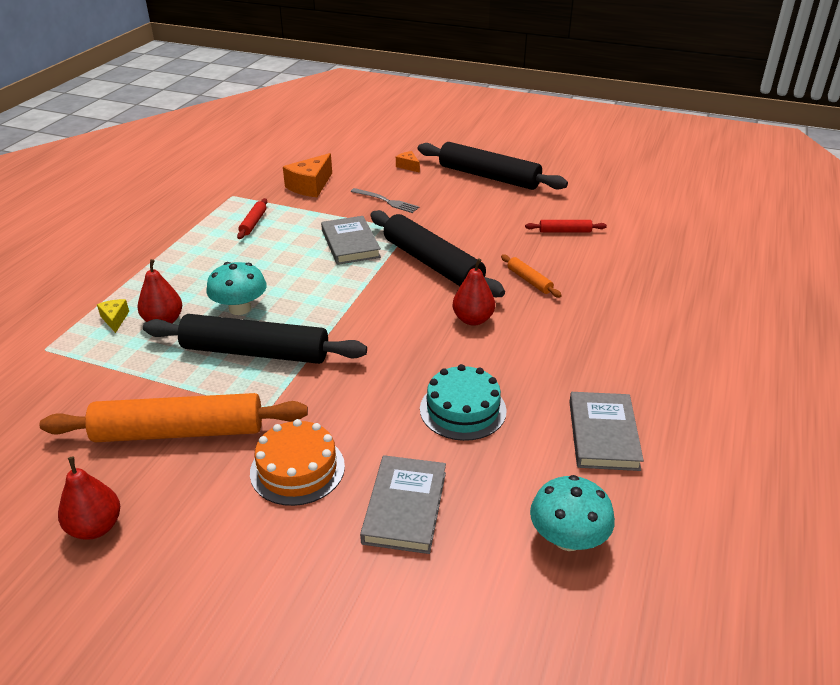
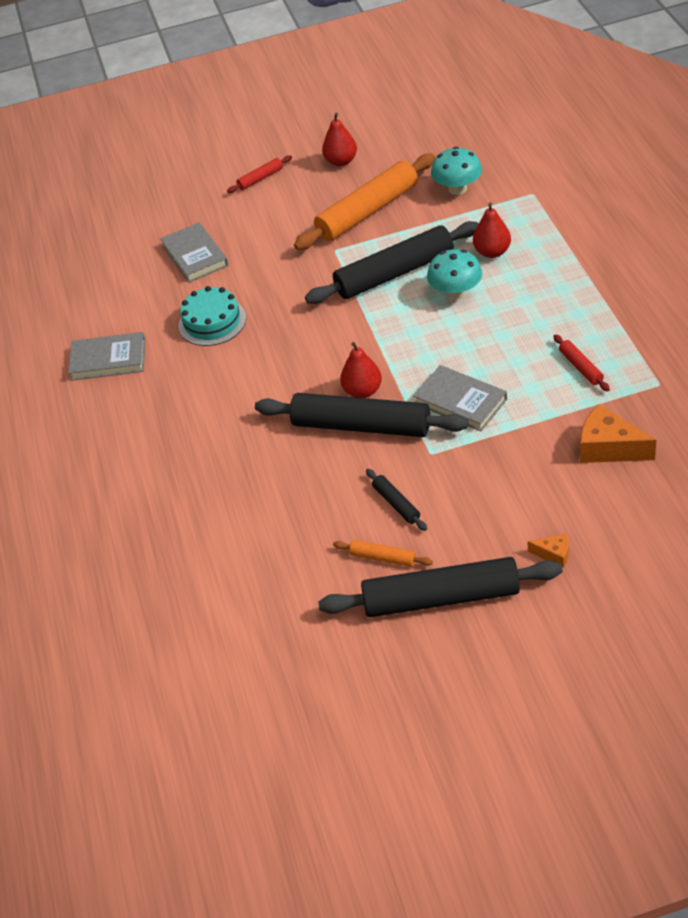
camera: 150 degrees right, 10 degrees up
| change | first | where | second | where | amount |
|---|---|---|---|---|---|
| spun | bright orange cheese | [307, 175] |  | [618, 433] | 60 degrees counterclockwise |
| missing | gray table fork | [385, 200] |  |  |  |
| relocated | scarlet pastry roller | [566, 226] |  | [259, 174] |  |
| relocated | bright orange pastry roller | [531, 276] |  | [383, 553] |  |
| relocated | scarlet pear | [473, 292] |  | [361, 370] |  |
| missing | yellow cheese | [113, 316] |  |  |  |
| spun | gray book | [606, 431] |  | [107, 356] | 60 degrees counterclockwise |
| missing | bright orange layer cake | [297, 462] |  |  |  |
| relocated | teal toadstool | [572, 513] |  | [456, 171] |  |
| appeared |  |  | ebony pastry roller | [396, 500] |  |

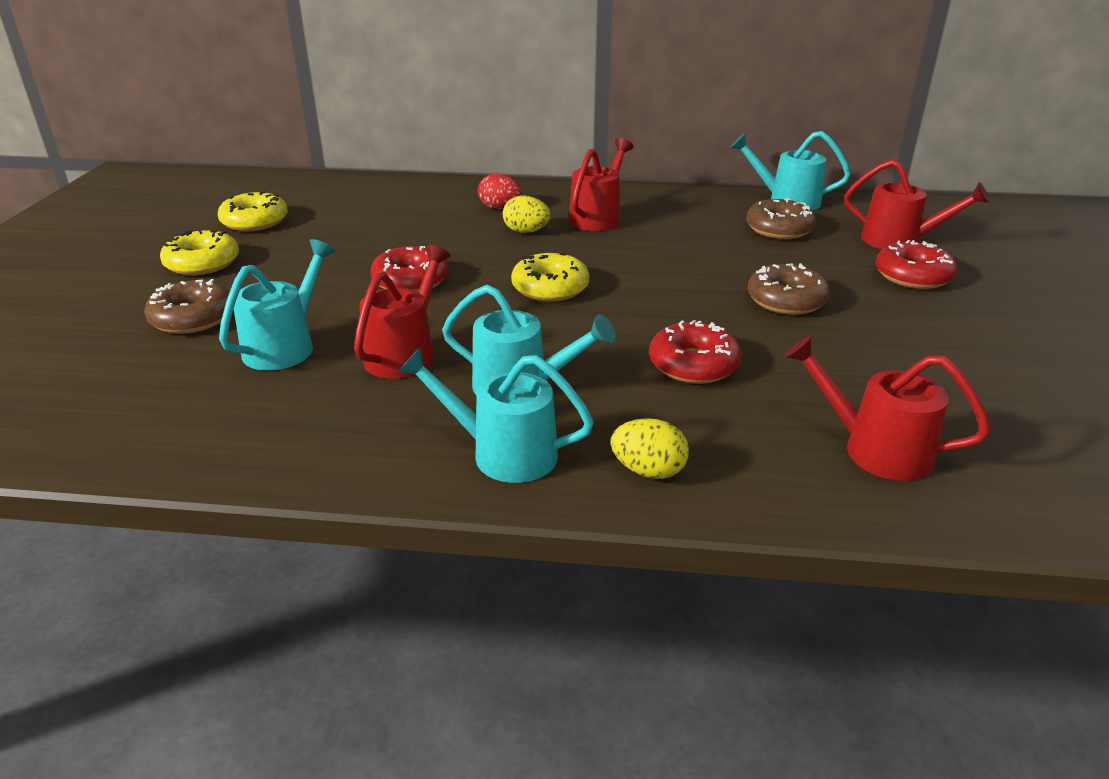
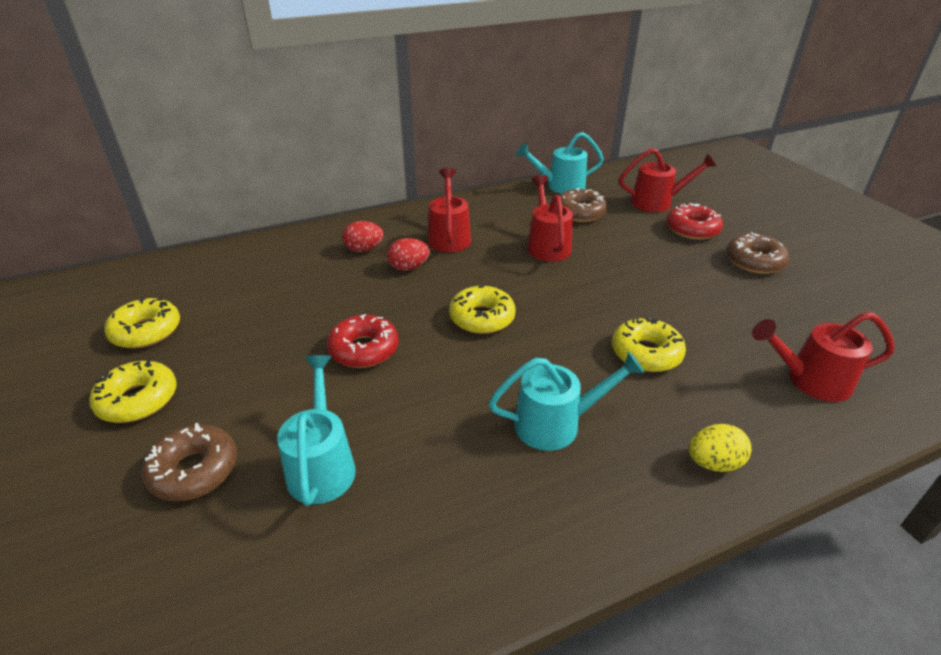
camera: 30 degrees left, 5 degrees up
| change | first | where | second | where | amount |
|---|---|---|---|---|---|
| colour | yellow egg shape | [527, 214] | scarlet egg shape | [408, 254] |  |
| relocated | scarlet sprinkling can | [402, 312] |  | [550, 218] |  |
| relocated | russet donut | [788, 289] |  | [757, 253] |  |
| colour | scarlet donut | [695, 352] | yellow donut | [649, 344] |  |
| missing | teal sprinkling can | [496, 415] |  |  |  |

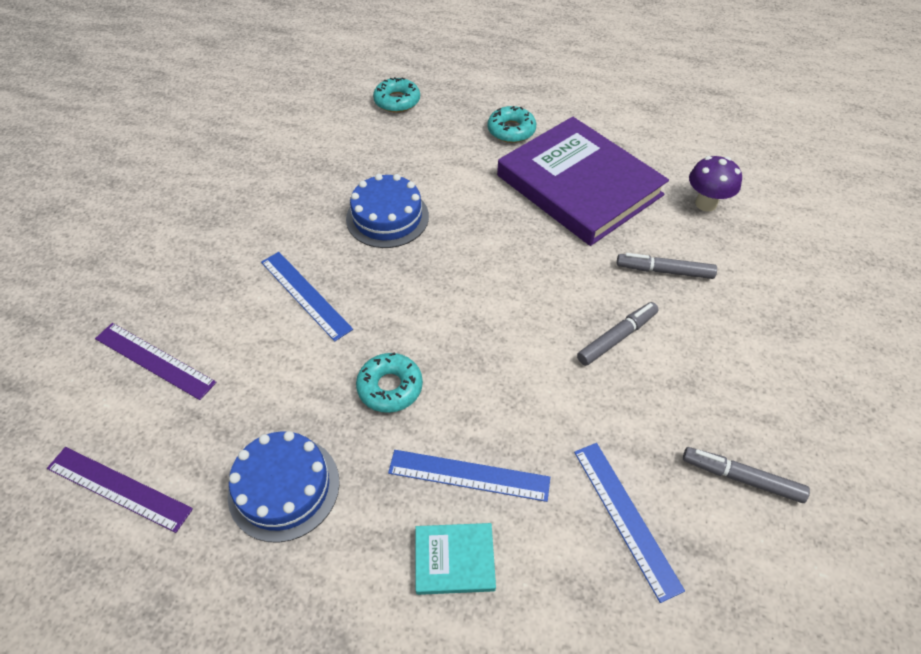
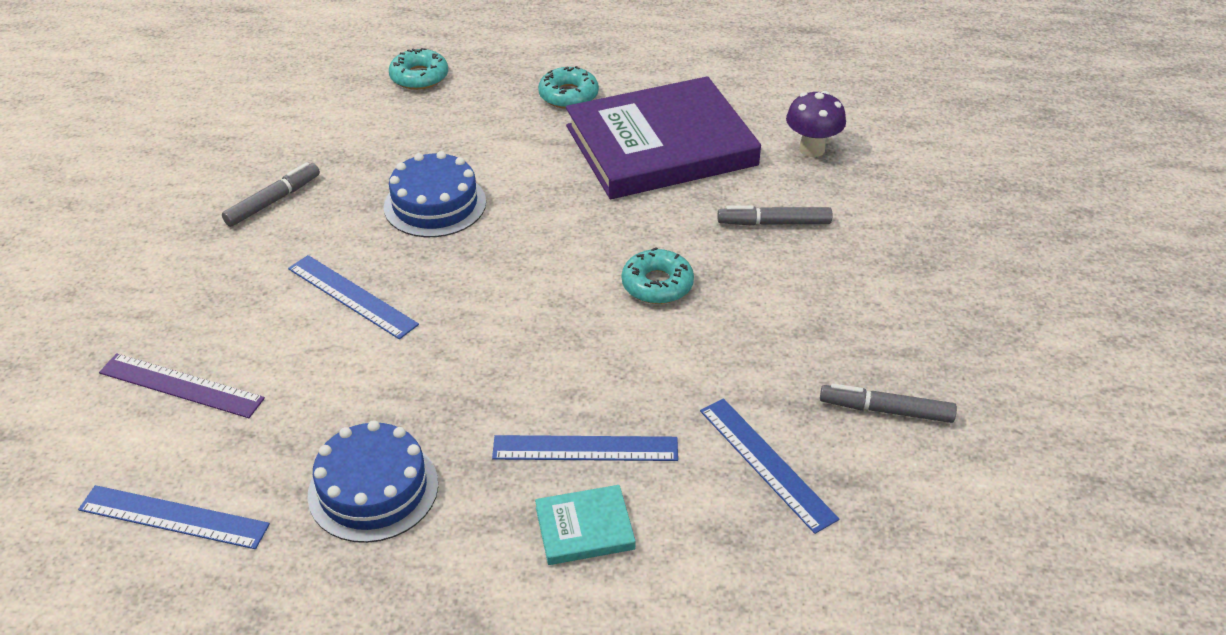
camera: 10 degrees left, 10 degrees down
| change | first | where | second | where | amount |
|---|---|---|---|---|---|
| spun | royal purple book | [583, 181] |  | [663, 137] | 60 degrees counterclockwise |
| relocated | gray marker pen | [618, 334] |  | [271, 194] |  |
| relocated | teal donut | [389, 382] |  | [658, 275] |  |
| colour | royal purple ruler | [120, 490] | cobalt ruler | [174, 517] |  |

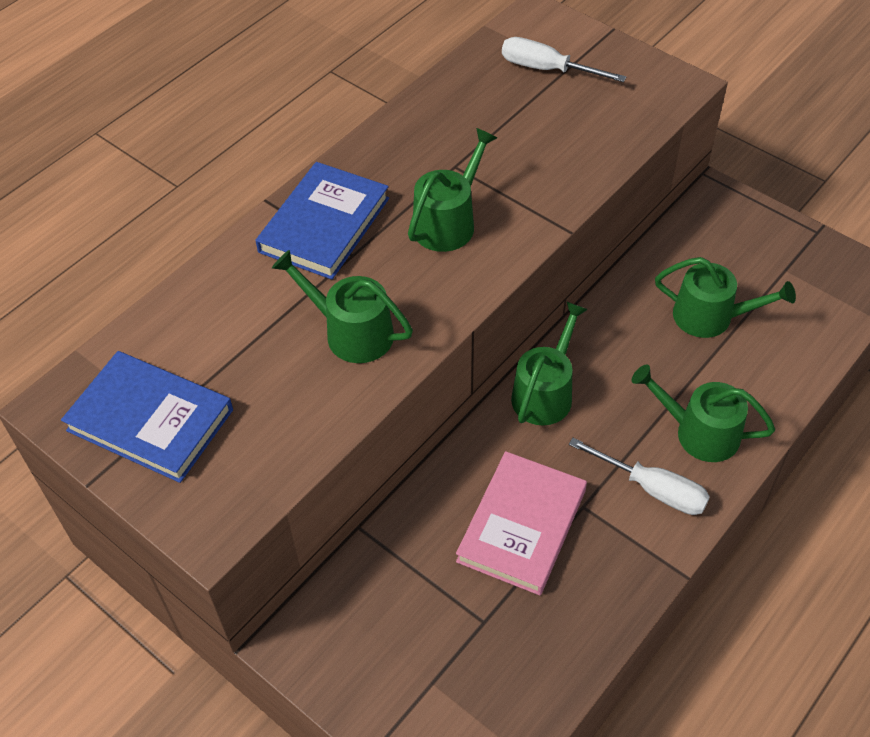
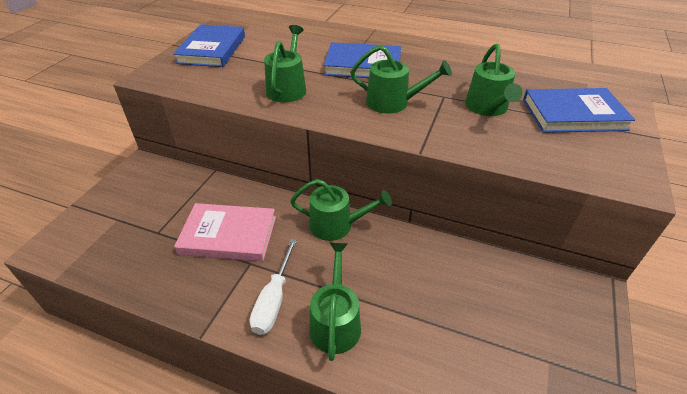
camera: 70 degrees right, 10 degrees down
| change | first | where | second | where | amount |
|---|---|---|---|---|---|
| exchanged | snow-white screwdriver | [564, 59] | cobalt book | [579, 110] |  |
| relocated | emerald sprinkling can | [725, 297] |  | [494, 80] |  |

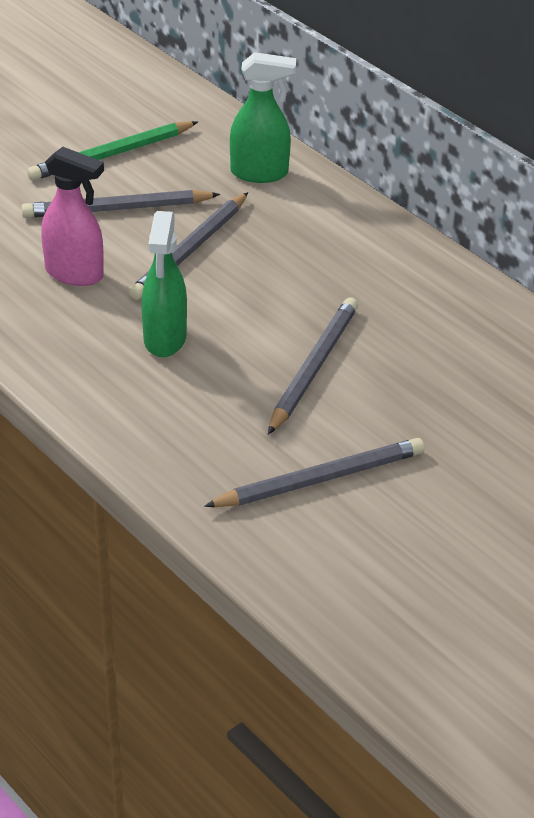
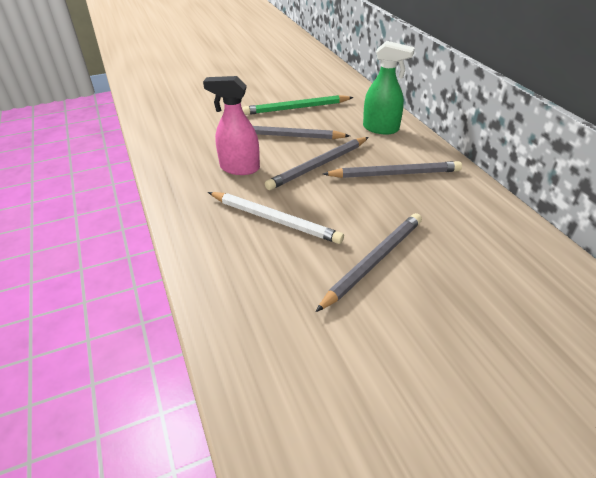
camera: 20 degrees right, 0 degrees up
| change | first | where | second | where | amount |
|---|---|---|---|---|---|
| spun | pink spray cleaner | [72, 216] |  | [231, 125] | 150 degrees clockwise |
| exchanged | emerald spray cleaner | [164, 284] | snow-white wooden pencil | [276, 218] |  |
| relocated | gray wooden pencil | [314, 472] |  | [392, 169] |  |

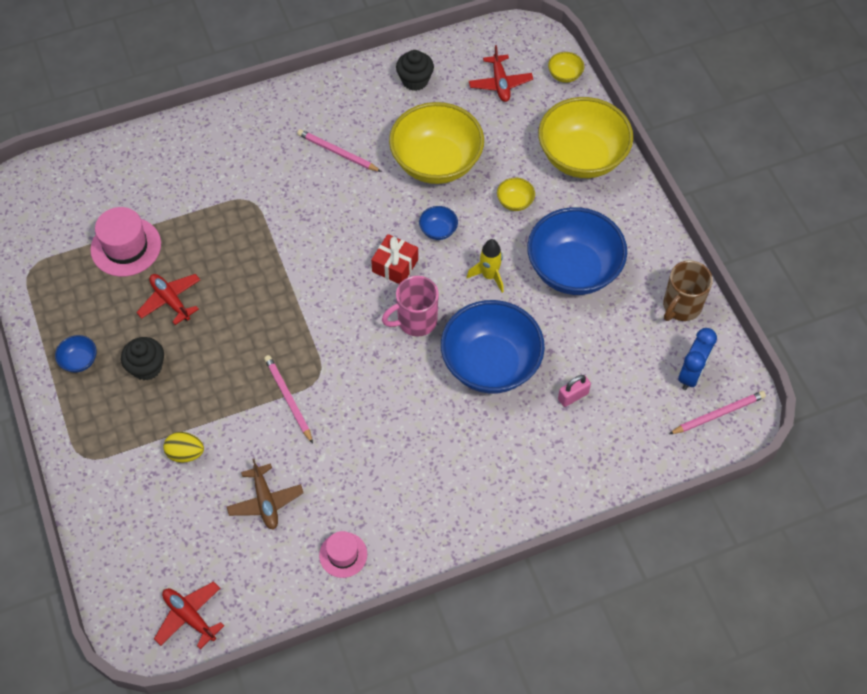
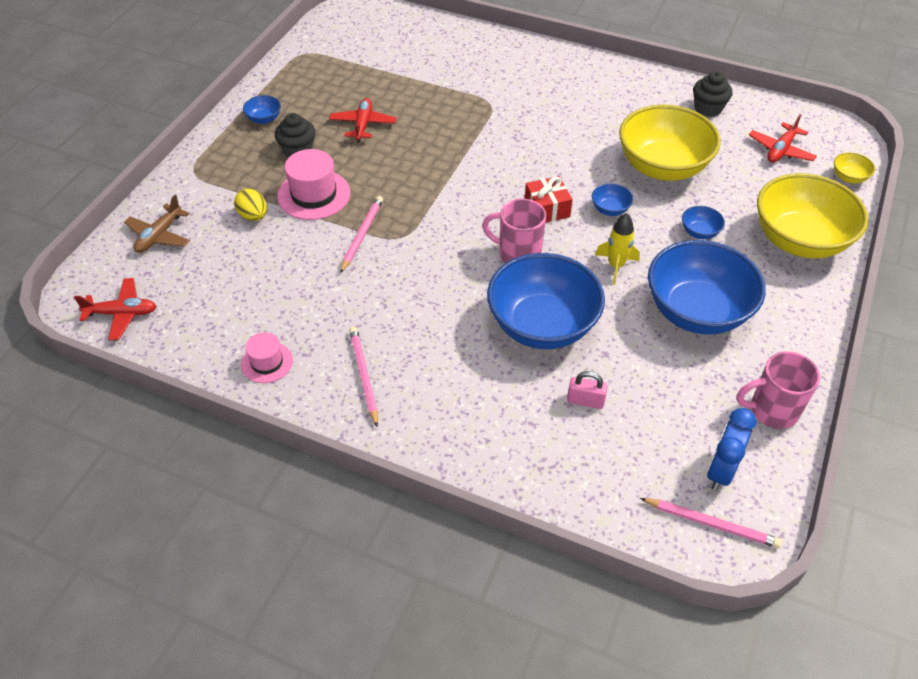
camera: 45 degrees right, 10 degrees down
| change | first | where | second | where | amount |
|---|---|---|---|---|---|
| relocated | pink wooden pencil | [339, 150] |  | [363, 377] |  |
| colour | yellow serving bowl | [516, 194] | cobalt serving bowl | [703, 222] |  |
| relocated | pink hat | [125, 242] |  | [313, 184] |  |
| colour | russet coffee mug | [688, 290] | pink coffee mug | [778, 390] |  |
| spun | cobalt alarm clock | [697, 359] |  | [731, 449] | 135 degrees clockwise |
| relocated | russet plane | [265, 494] |  | [157, 224] |  |
| spun | scarlet plane | [189, 615] |  | [115, 309] | 90 degrees clockwise |

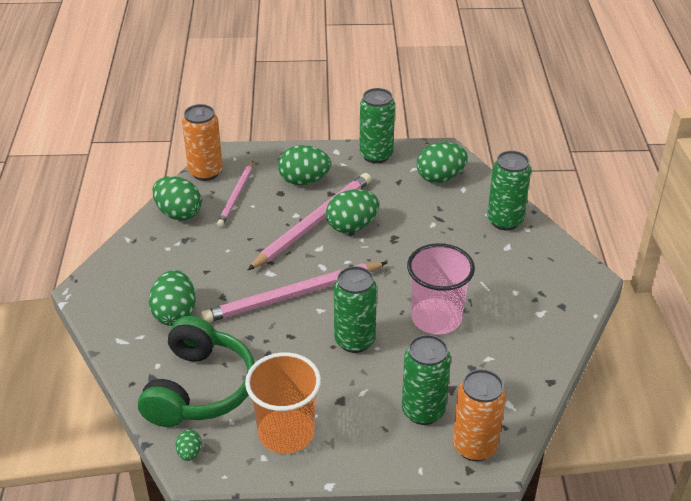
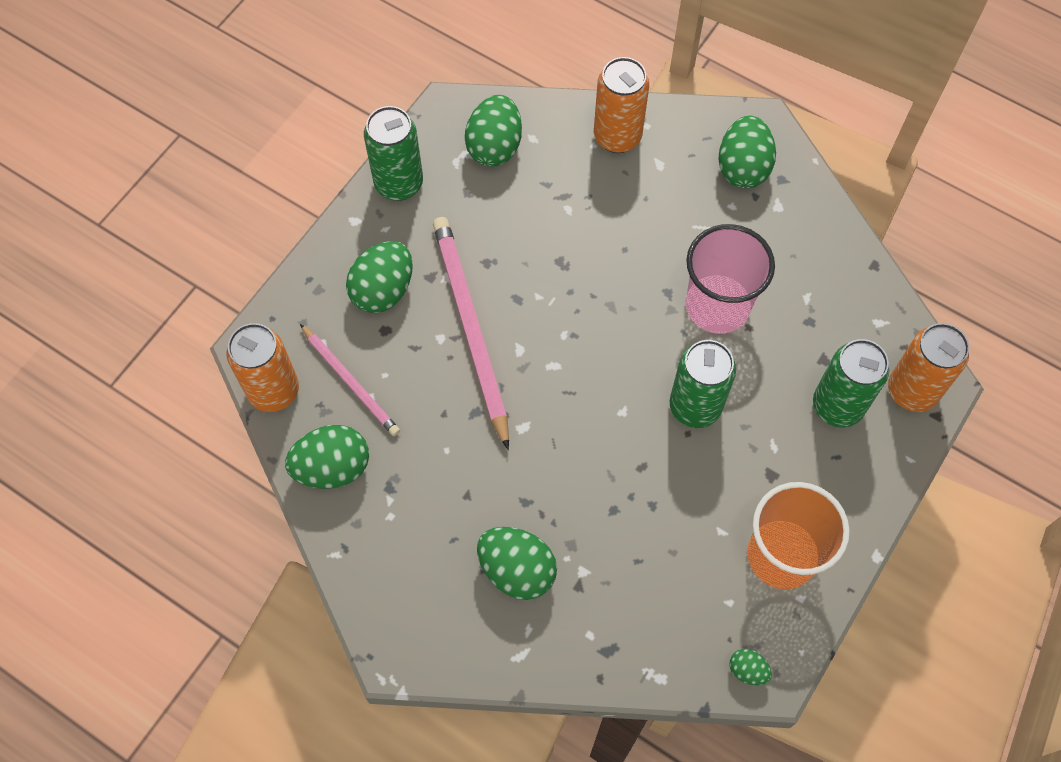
camera: 55 degrees left, 25 degrees up
| change | first | where | second | where | amount |
|---|---|---|---|---|---|
| colour | emerald soda can | [509, 190] | bright orange soda can | [621, 105] |  |
| relocated | emerald egg shape | [352, 211] |  | [747, 152] |  |
| missing | pink wooden pencil | [294, 292] |  |  |  |
| missing | emerald headphones | [196, 371] |  |  |  |

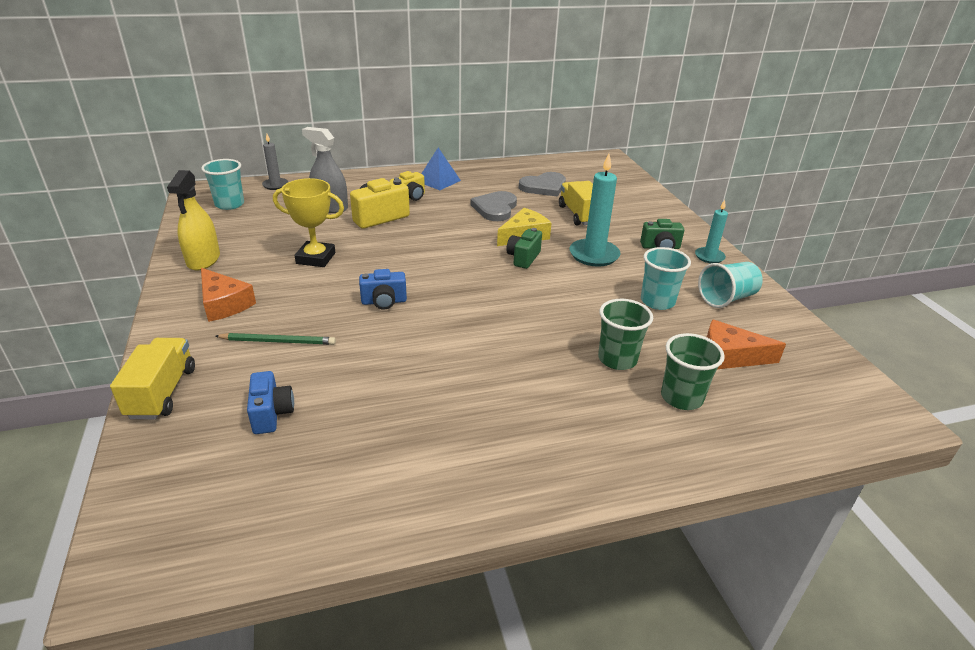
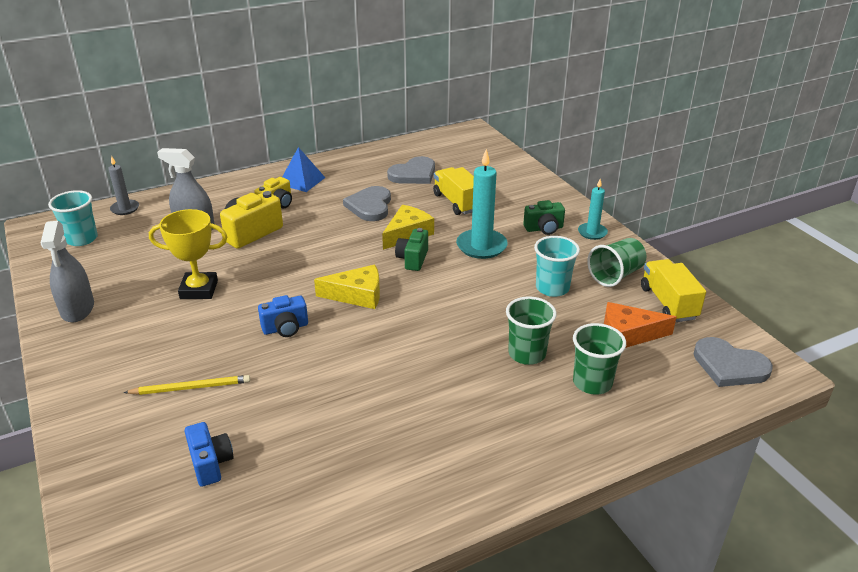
camera: 10 degrees left, 0 degrees up
| change | first | where | second | where | amount |
|---|---|---|---|---|---|
| colour | yellow spray cleaner | [193, 220] | gray spray cleaner | [67, 271] |  |
| colour | teal tumbler | [730, 285] | emerald tumbler | [616, 262] |  |
| missing | bright orange cheese | [228, 295] |  |  |  |
| colour | emerald wooden pencil | [275, 339] | yellow wooden pencil | [186, 385] |  |
| relocated | yellow lorry | [152, 378] |  | [673, 290] |  |
| appeared |  |  | yellow cheese | [347, 287] |  |
| appeared |  |  | gray love heart | [733, 362] |  |

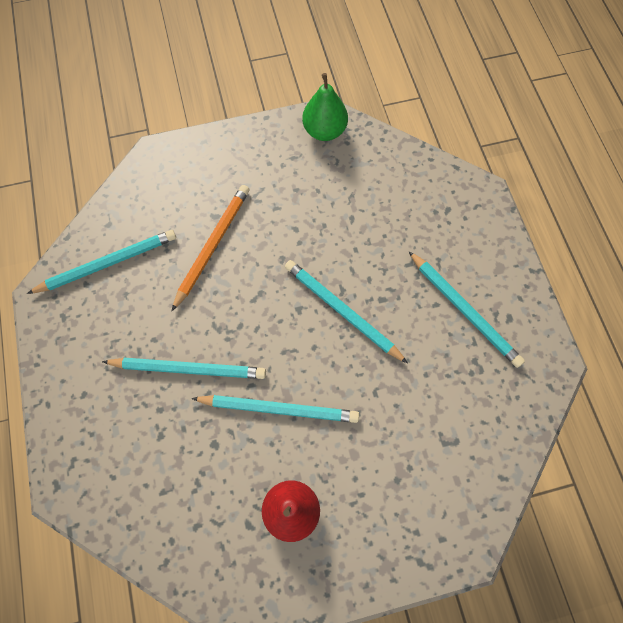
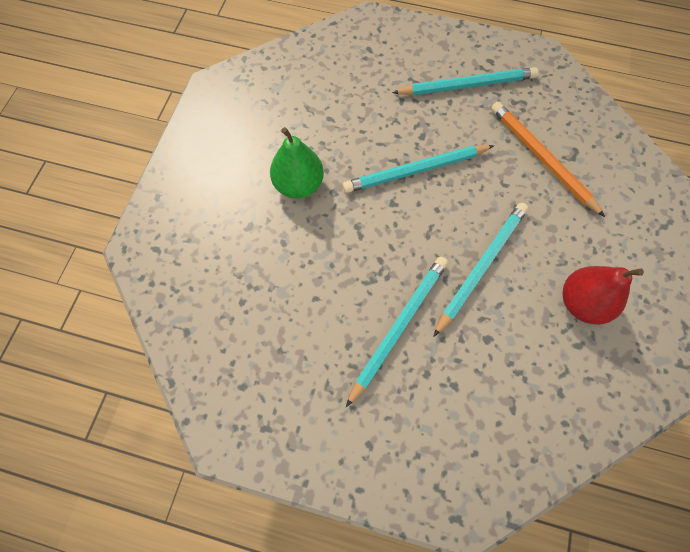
camera: 60 degrees left, 0 degrees up
| change | first | where | second | where | amount |
|---|---|---|---|---|---|
| relocated | emerald pear | [325, 107] |  | [297, 162] |  |
| relocated | bright orange wooden pencil | [211, 248] |  | [548, 159] |  |
| missing | teal wooden pencil | [101, 262] |  |  |  |

